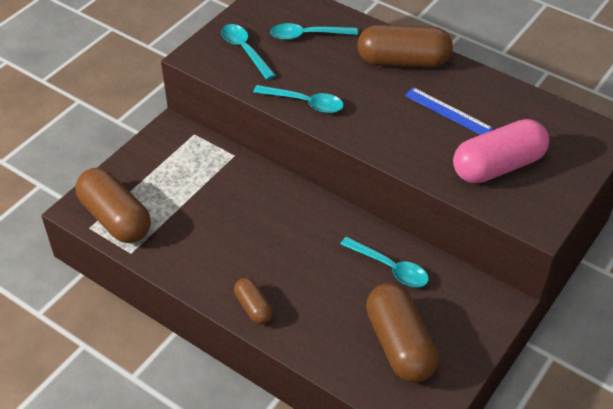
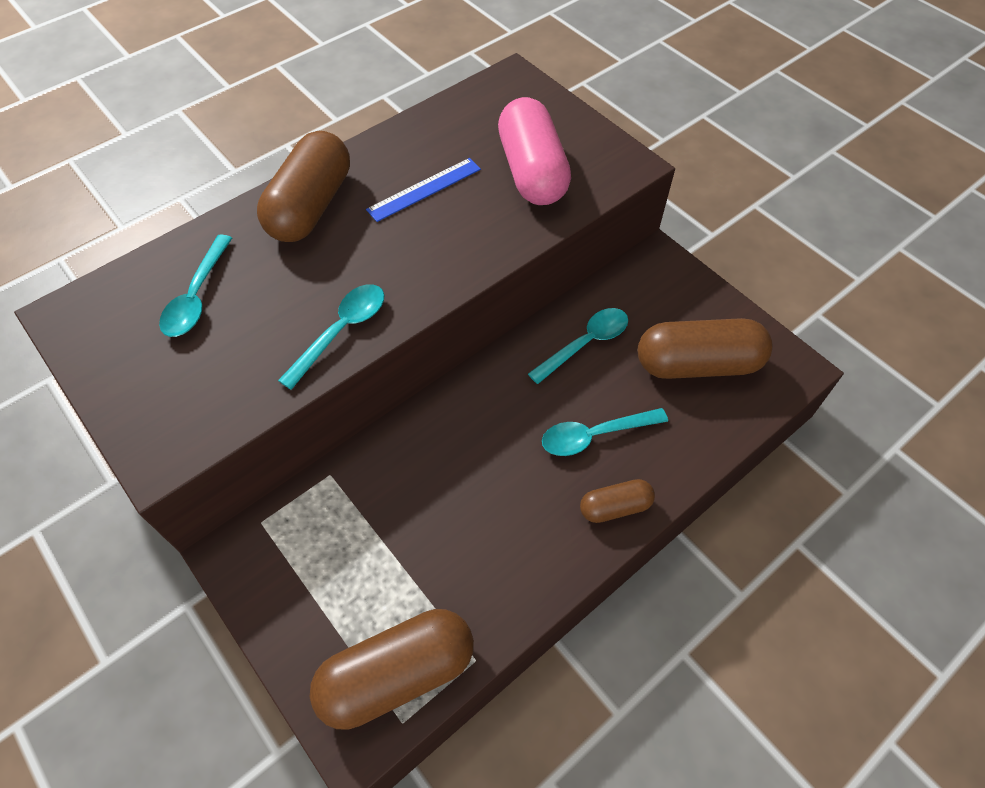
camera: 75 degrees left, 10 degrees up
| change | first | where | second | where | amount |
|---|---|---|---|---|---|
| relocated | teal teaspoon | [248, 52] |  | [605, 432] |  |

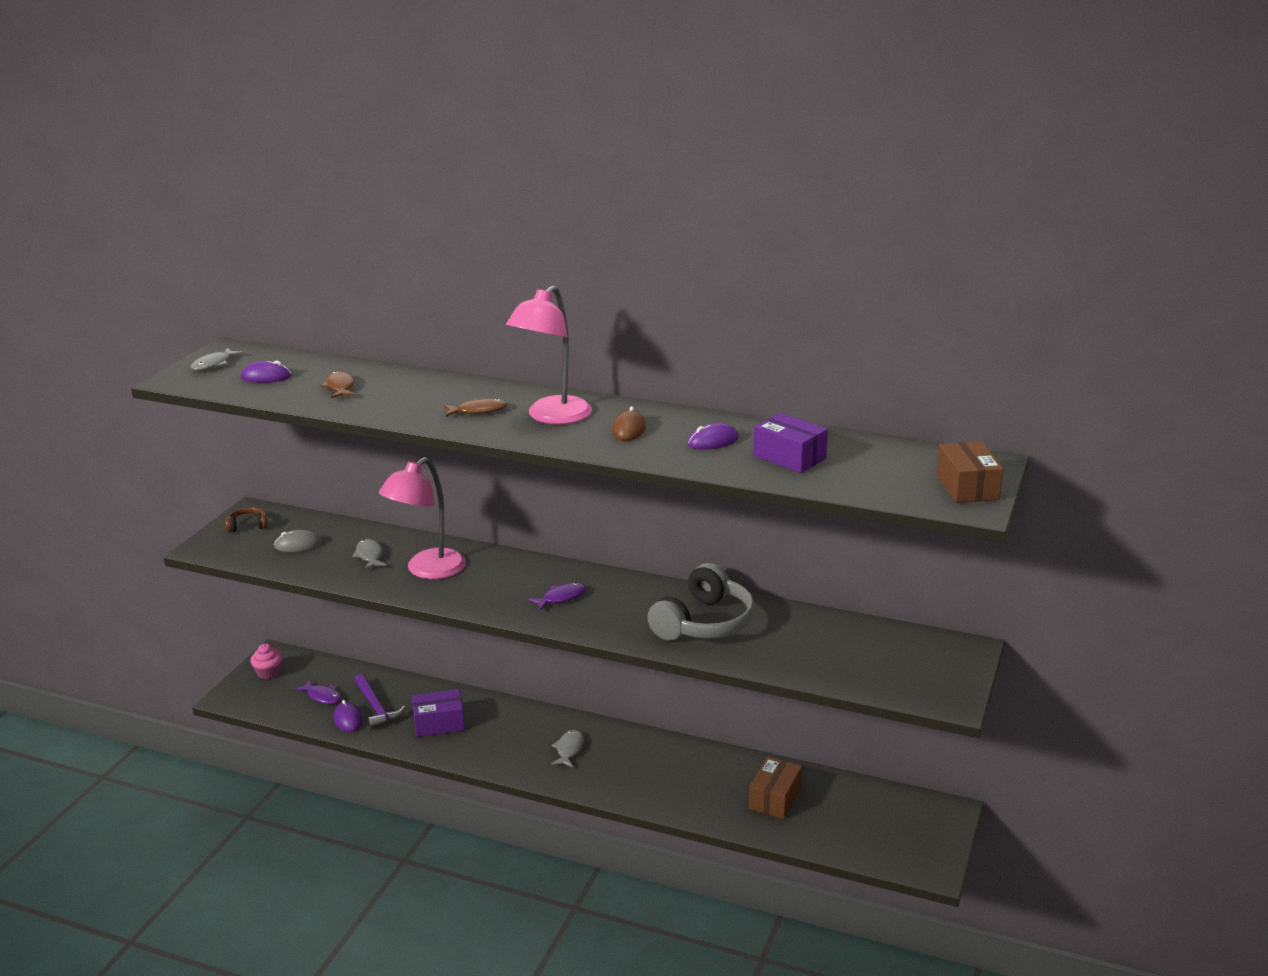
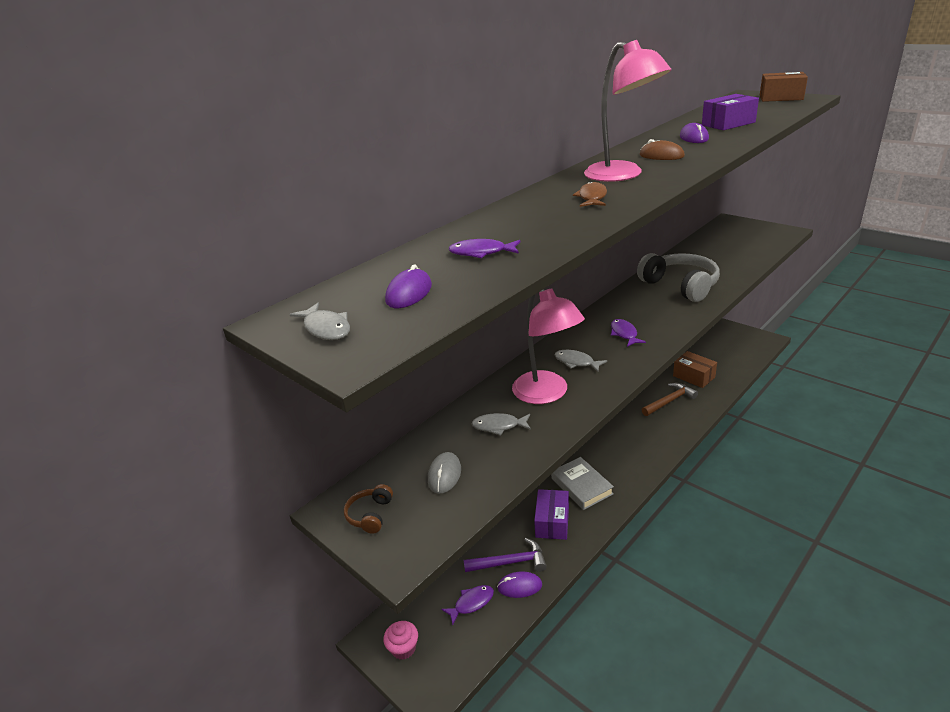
camera: 65 degrees left, 5 degrees up
| change | first | where | second | where | amount |
|---|---|---|---|---|---|
| colour | russet toy fish | [338, 384] | royal purple toy fish | [484, 248] |  |
| relocated | gray toy fish | [567, 748] |  | [581, 361] |  |
| appeared |  |  | russet hammer | [670, 399] |  |
| appeared |  |  | gray book | [582, 483] |  |

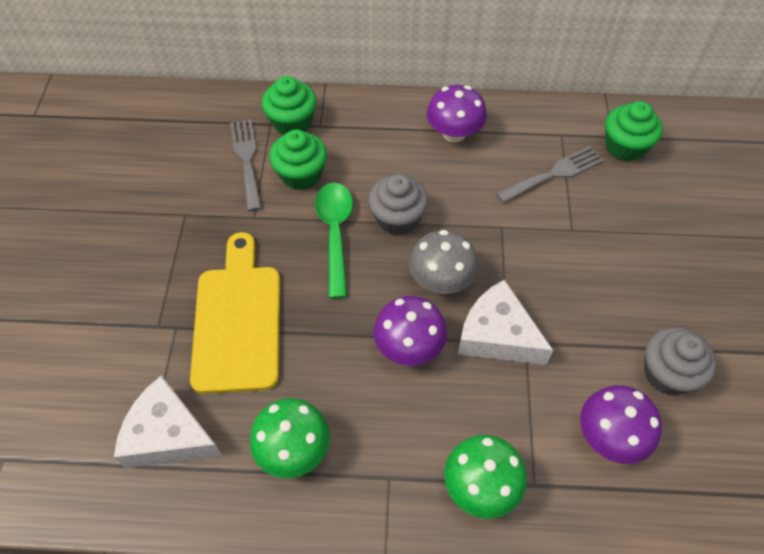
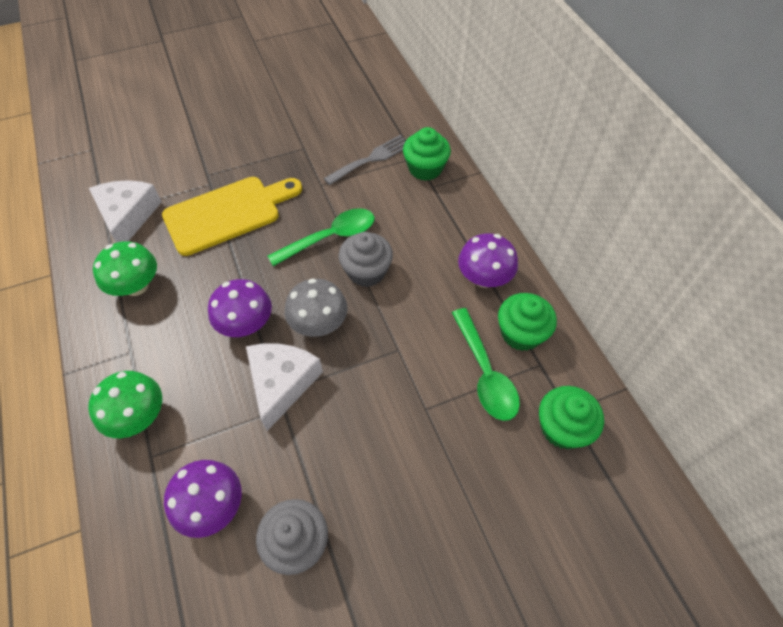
camera: 65 degrees right, 0 degrees up
| change | first | where | second | where | amount |
|---|---|---|---|---|---|
| relocated | emerald muffin | [298, 159] |  | [527, 322] |  |
| exchanged | gray table fork | [549, 174] | emerald teaspoon | [486, 364] |  |

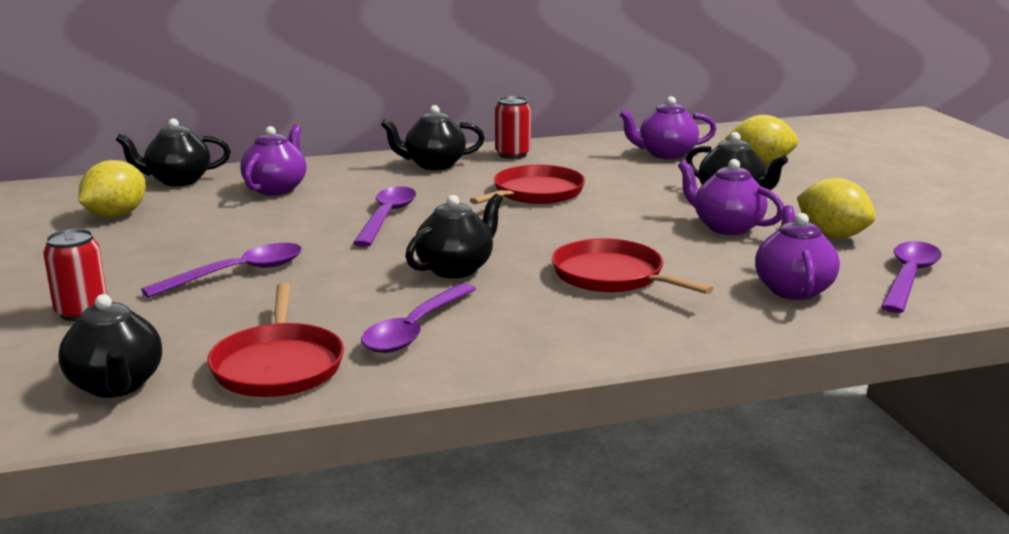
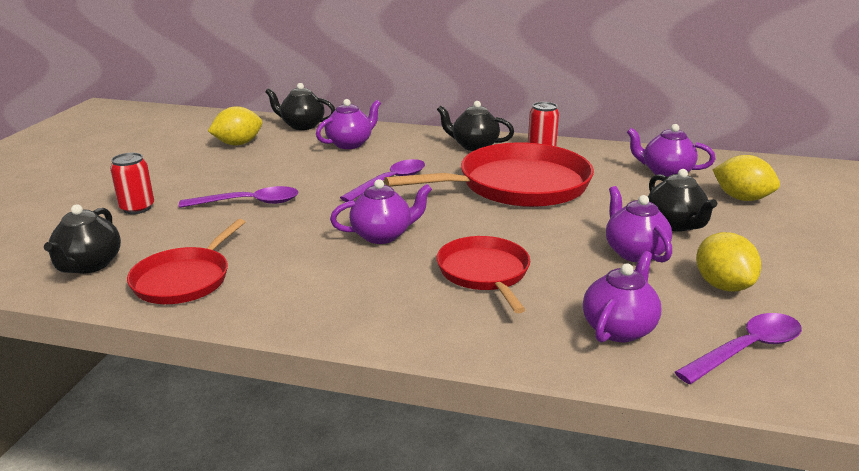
camera: 30 degrees right, 5 degrees up
| change | first | where | second | where | amount |
|---|---|---|---|---|---|
| size | scarlet pan | [527, 184] |  | [489, 174] | x1.76 |
| colour | ebony teapot | [454, 235] | royal purple teapot | [381, 211] |  |
| missing | royal purple teaspoon | [418, 318] |  |  |  |

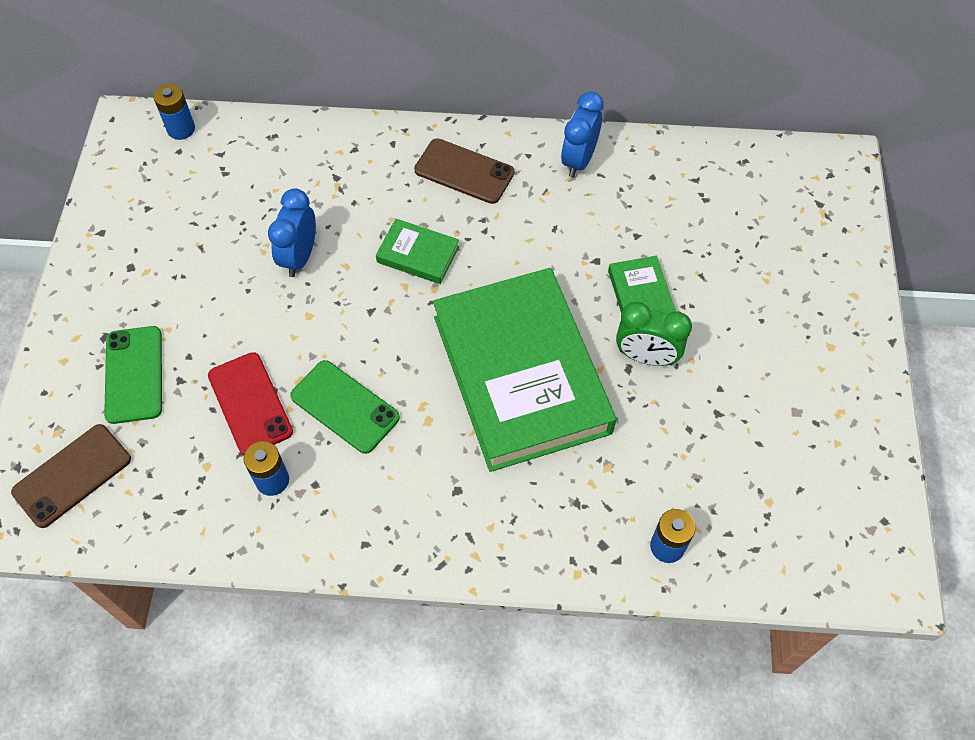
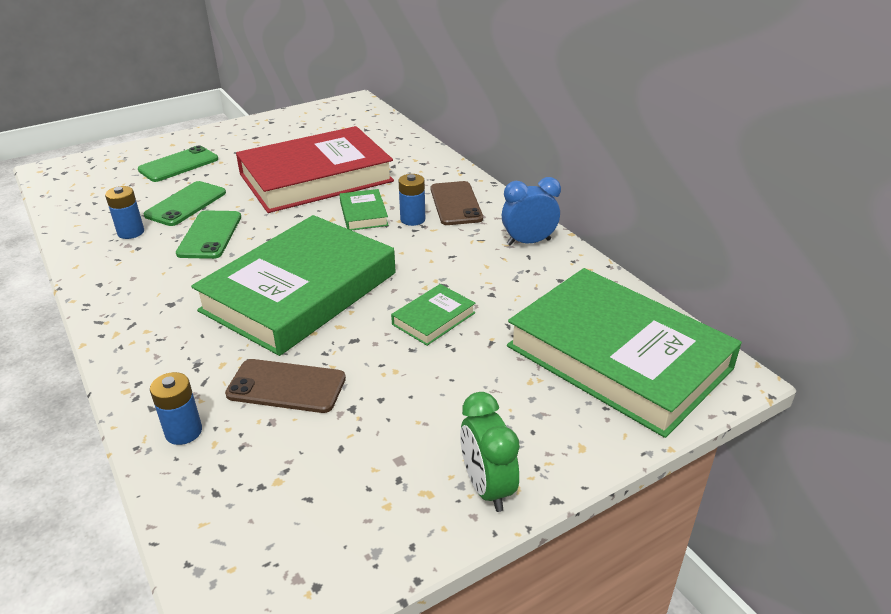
camera: 55 degrees right, 25 degrees down
| change | first | where | second | where | amount |
|---|---|---|---|---|---|
| relocated | cobalt battery | [174, 112] |  | [411, 200] |  |
| exchanged | cobalt alarm clock | [292, 232] | scarlet book | [315, 169] |  |
| relocated | emerald alarm clock | [654, 334] |  | [490, 452] |  |
| colour | scarlet mobile phone | [250, 403] | emerald mobile phone | [185, 203] |  |
| relocated | russet mobile phone | [71, 476] |  | [285, 386] |  |
| appeared |  |  | emerald book | [624, 353] |  |

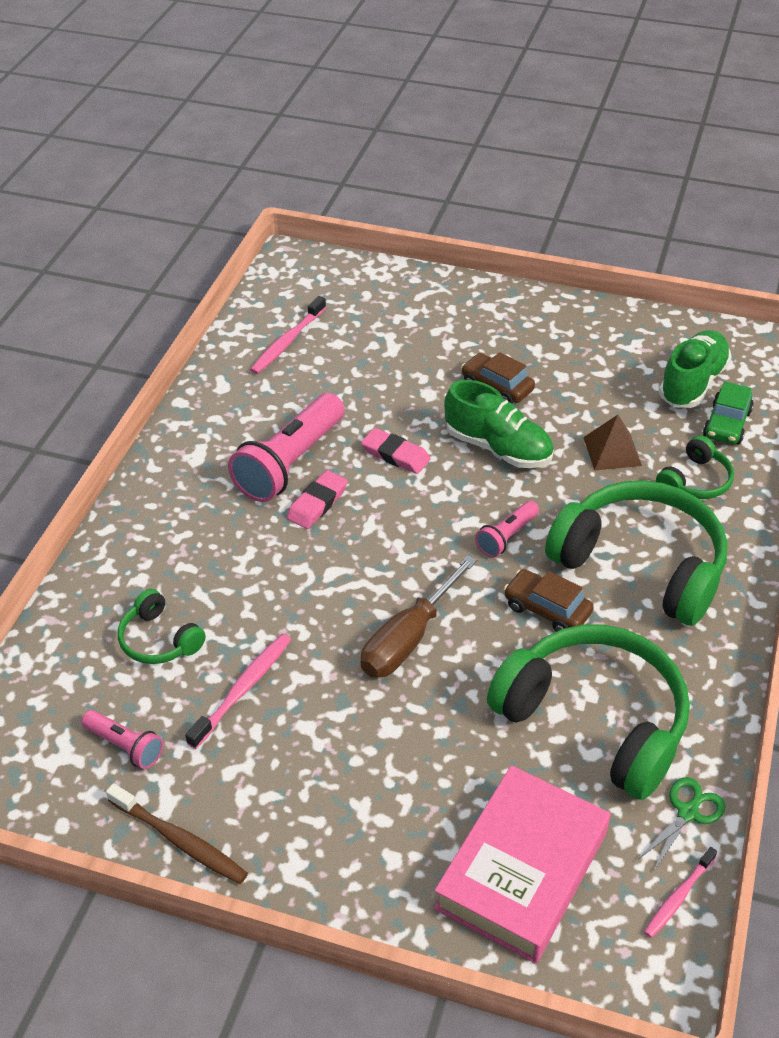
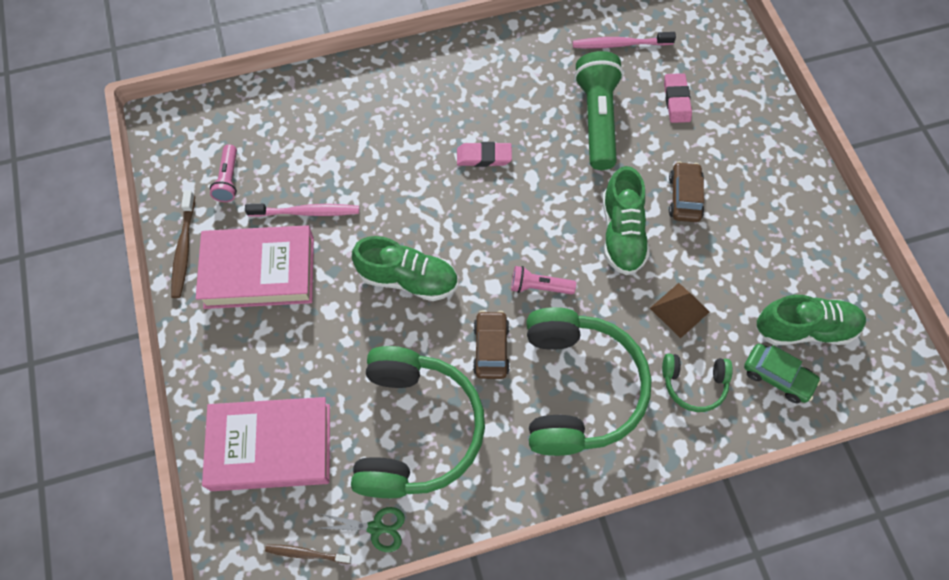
camera: 55 degrees right, 20 degrees up
| change | first | where | second | where | amount |
|---|---|---|---|---|---|
| spun | emerald toy car | [728, 413] |  | [782, 373] | 135 degrees counterclockwise |
| missing | pink flashlight | [286, 447] |  |  |  |
| relocated | pink gum eraser | [396, 451] |  | [678, 98] |  |
| exchanged | russet screwdriver | [418, 616] | emerald sneaker | [405, 268] |  |
| missing | emerald headphones | [162, 626] |  |  |  |
| colour | pink dental brush | [680, 892] | russet dental brush | [308, 554] |  |
| appeared |  |  | emerald flashlight | [599, 110] |  |
| appeared |  |  | pink book | [255, 267] |  |

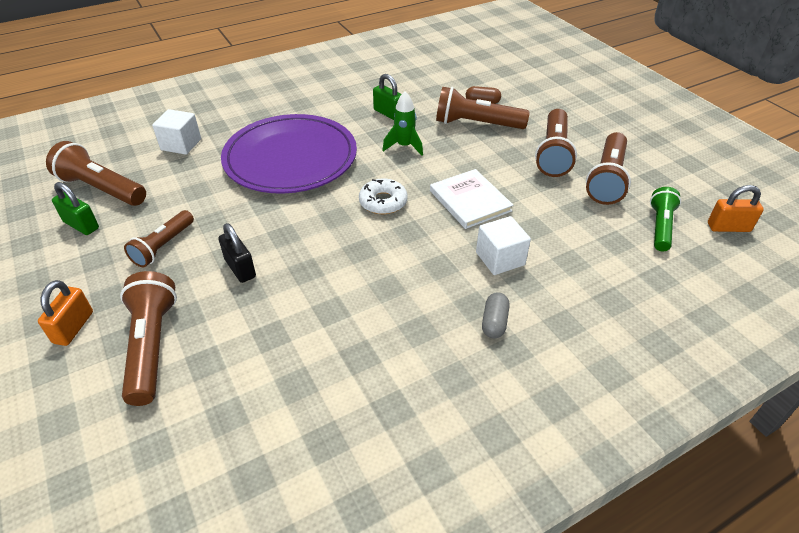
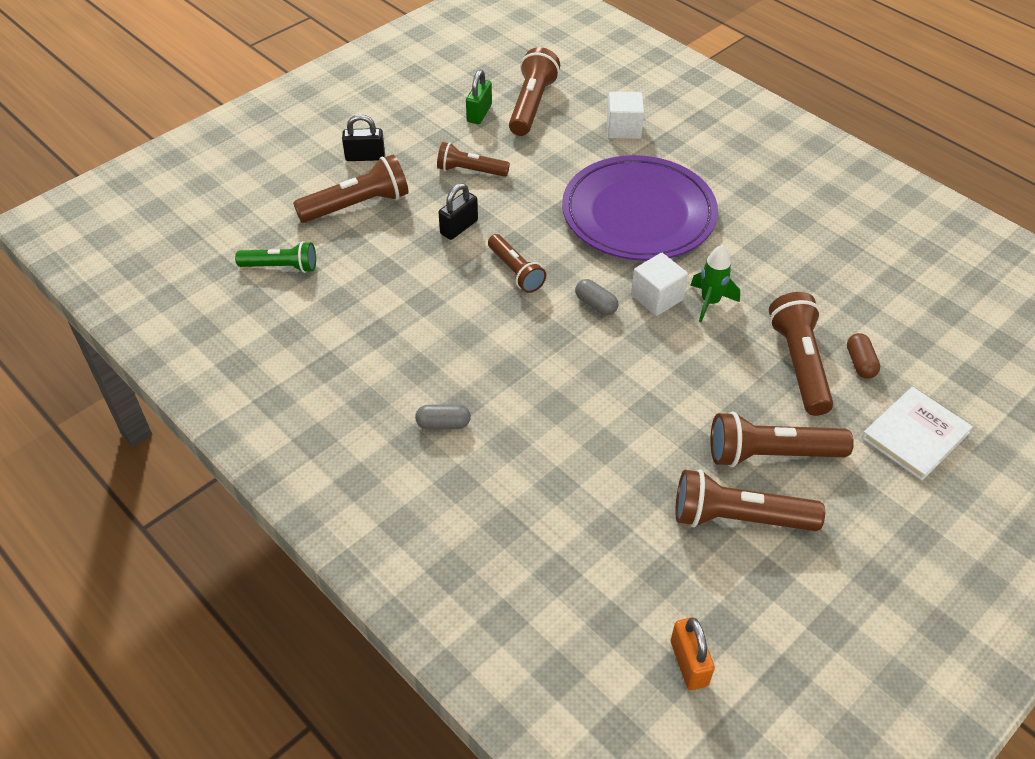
camera: 75 degrees right, 5 degrees up
| change | first | where | second | where | amount |
|---|---|---|---|---|---|
| missing | emerald small lock | [387, 97] |  |  |  |
| relocated | snow-white book | [471, 199] |  | [917, 434] |  |
| exchanged | snow-white donut | [383, 196] | gray capsule | [596, 297] |  |
| relocated | emerald flashlight | [665, 219] |  | [275, 257] |  |
| relocated | snow-white cube | [503, 245] |  | [659, 284] |  |
| colour | bright orange small lock | [65, 313] | ebony small lock | [363, 137] |  |
| appeared |  |  | russet flashlight | [517, 263] |  |

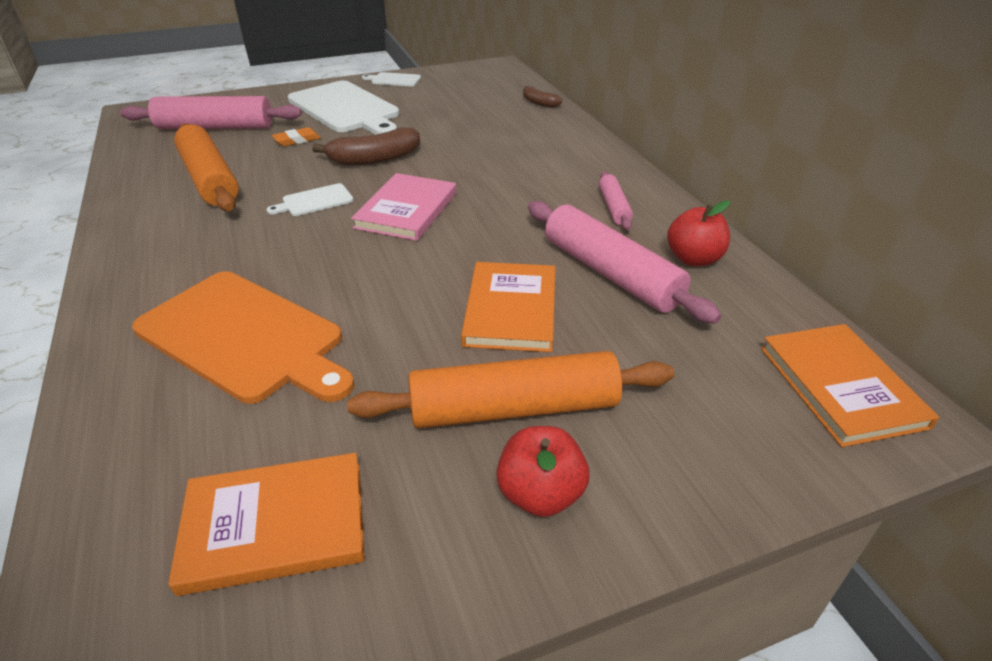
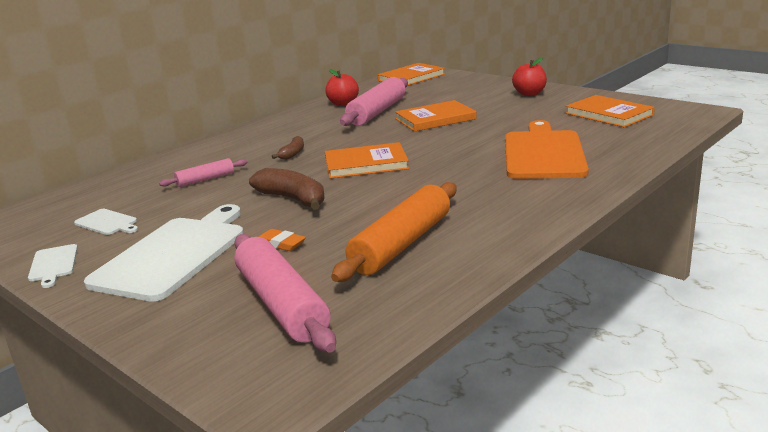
camera: 115 degrees left, 15 degrees down
| change | first | where | second | where | amount |
|---|---|---|---|---|---|
| relocated | russet banana | [542, 97] |  | [288, 148] |  |
| relocated | pink pastry roller | [616, 200] |  | [203, 172] |  |
| colour | pink book | [403, 207] | bright orange book | [367, 160] |  |
| relocated | snow-white bread board | [310, 199] |  | [106, 222] |  |
| missing | bright orange pastry roller | [510, 389] |  |  |  |

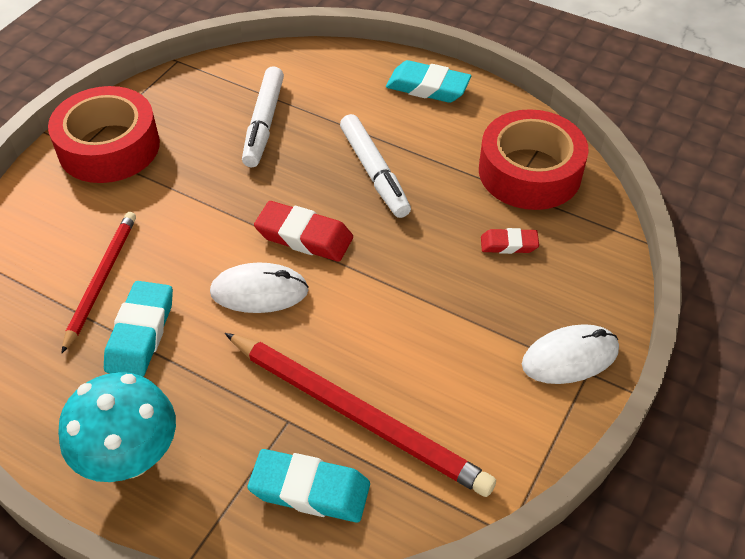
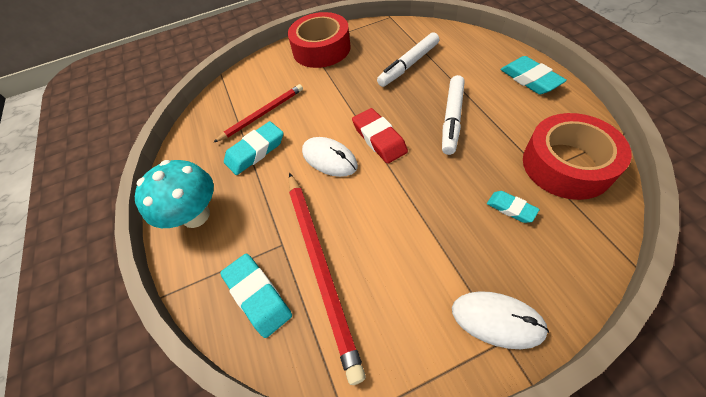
camera: 45 degrees right, 5 degrees up
| change | first | where | second | where | amount |
|---|---|---|---|---|---|
| colour | scarlet gum eraser | [510, 241] | teal gum eraser | [513, 207] |  |

